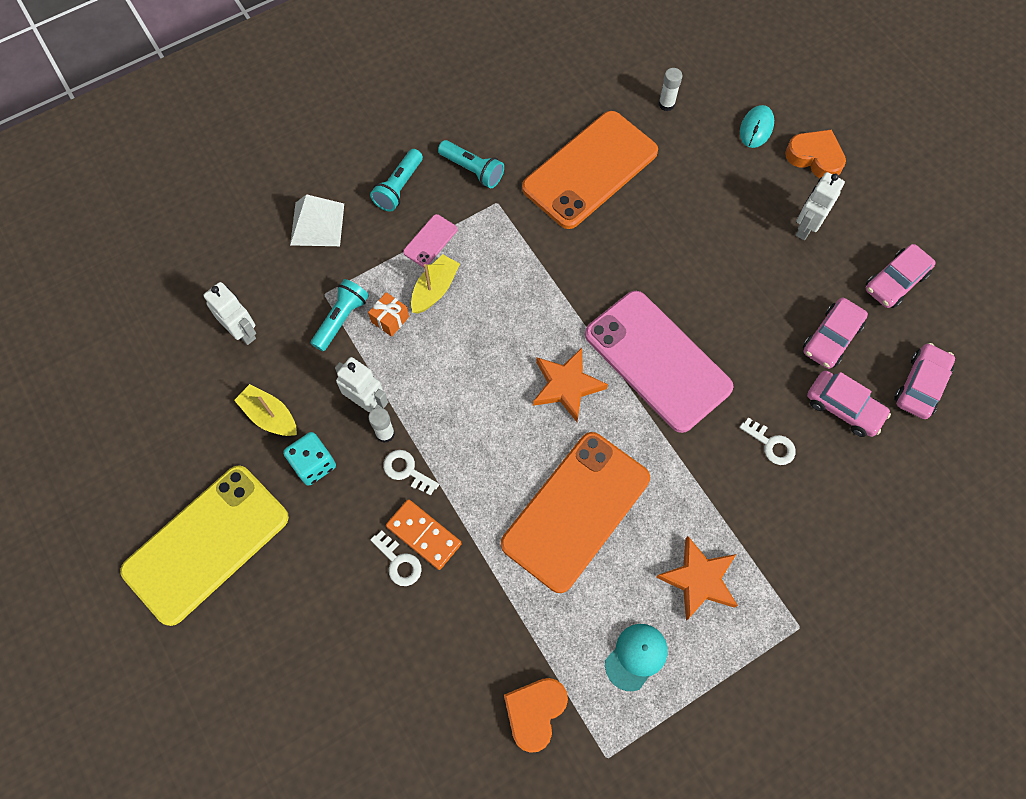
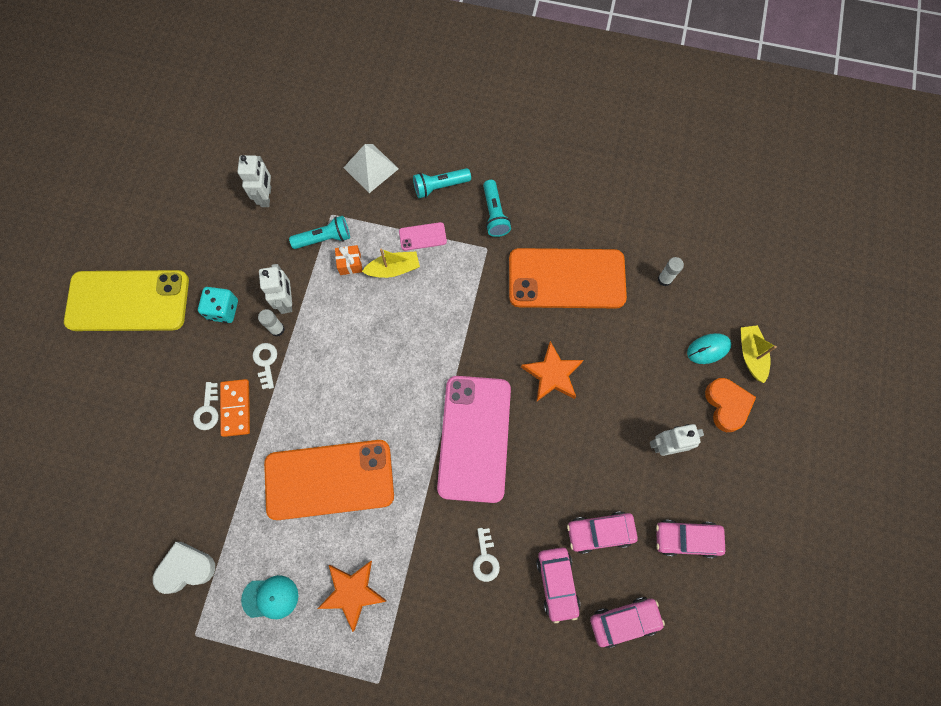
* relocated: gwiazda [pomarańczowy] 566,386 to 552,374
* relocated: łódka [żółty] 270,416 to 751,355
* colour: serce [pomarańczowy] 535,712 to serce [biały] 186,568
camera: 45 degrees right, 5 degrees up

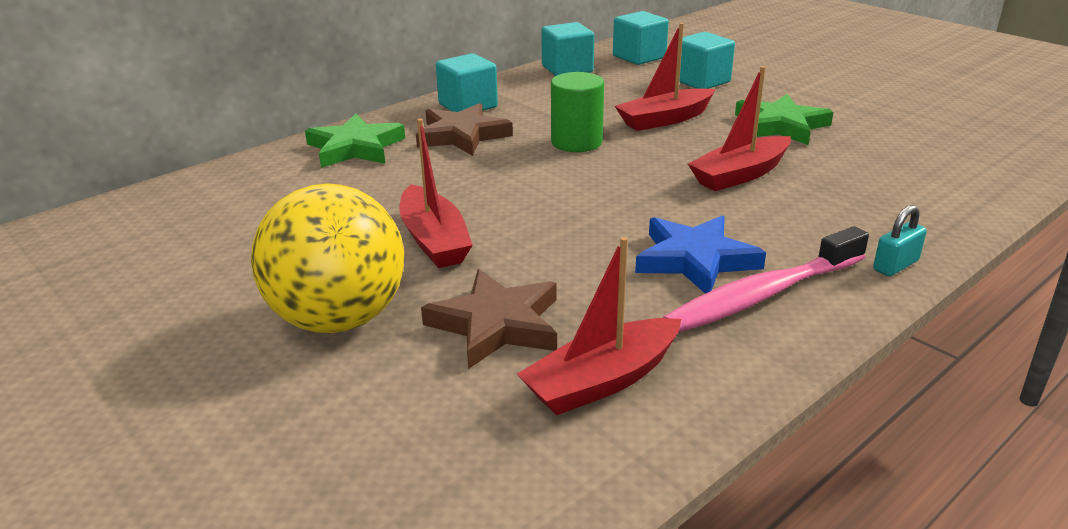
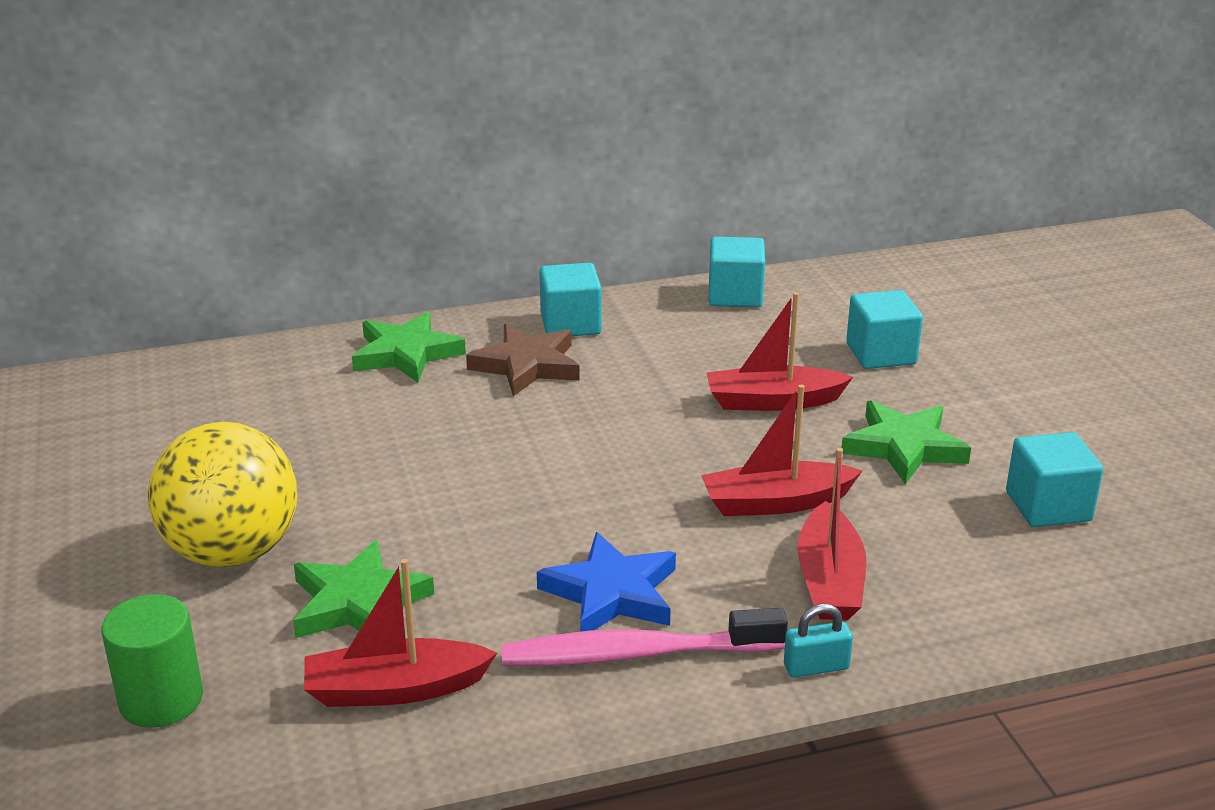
* relocated: sześcian [turkusowy] 639,57 to 1048,506
* relocated: walec [zielony] 576,142 to 161,700
* relocated: łódka [czerwony] 434,240 to 829,580
* colour: gwiazda [brązowy] 496,324 to gwiazda [zielony] 358,602
camera: 25 degrees right, 0 degrees up

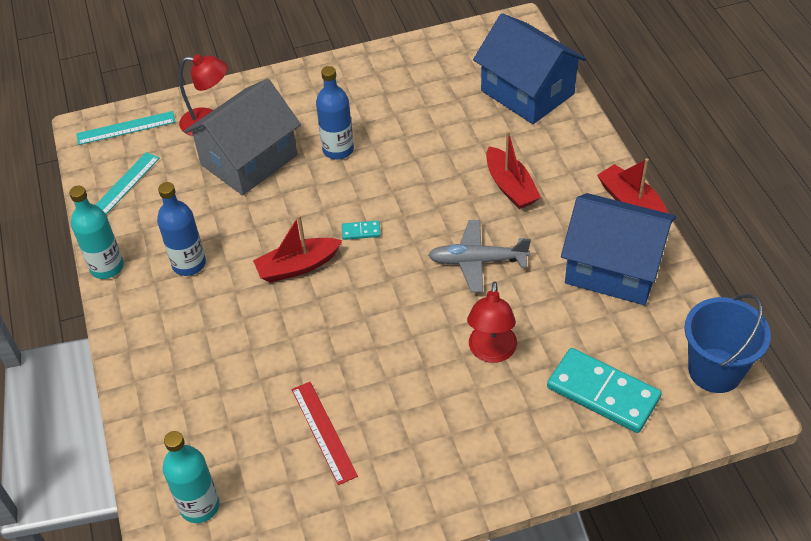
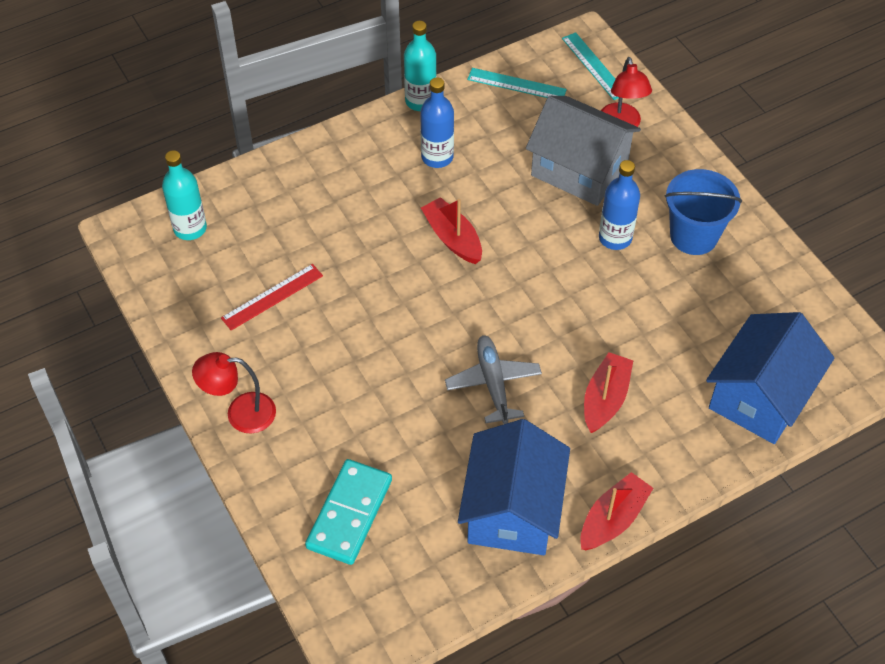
* spun: łódka [czerwony] 510,186 = 605,399 150 degrees clockwise
* missing: kostka domina [turkusowy] 361,231
* relocated: lampka [czerwony] 491,352 to 240,413
* relocated: wiadro [niebieski] 715,370 to 693,236
camera: 75 degrees right, 5 degrees up

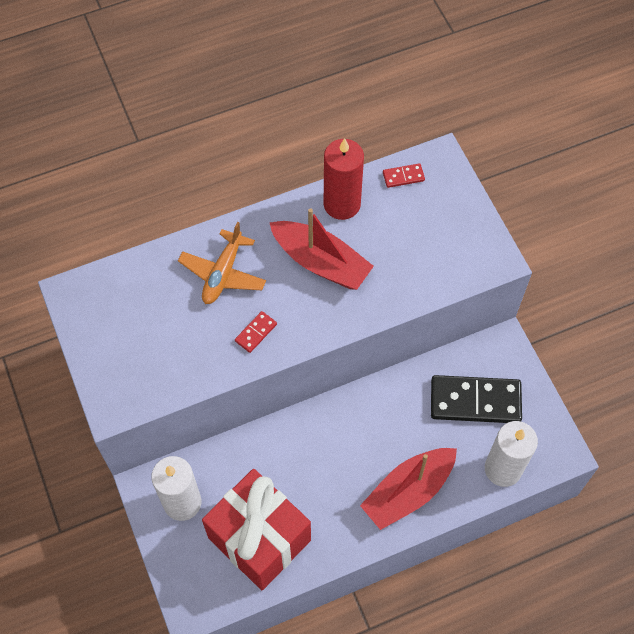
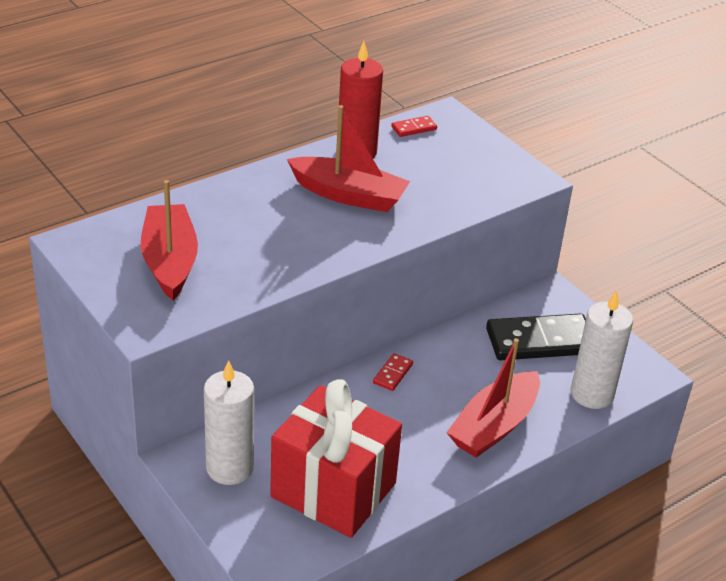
* missing: samolot [pomarańczowy] 223,273
* relocated: kostka domina [czerwony] 256,333 to 393,374
* appeared: łódka [czerwony] 170,261
camera: 15 degrees left, 25 degrees down

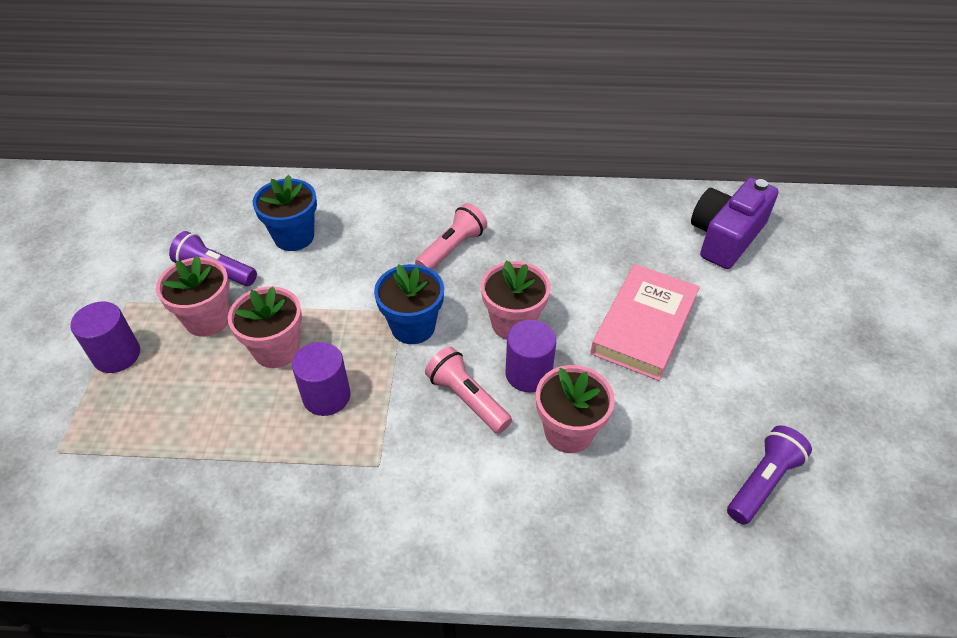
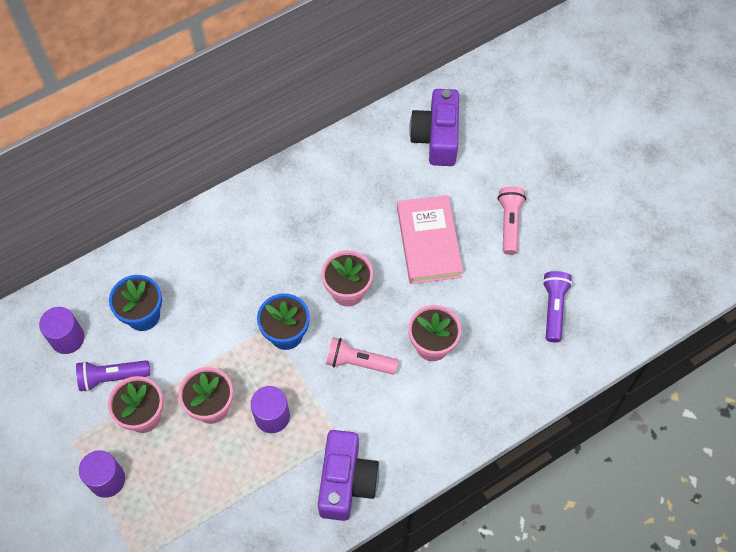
* relocated: latarka [różowy] 452,248 to 509,223
* relocated: walec [fioletowy] 528,374 to 67,338
* appeared: aparat fotograficzny [fioletowy] 346,481
camera: 35 degrees left, 15 degrees up

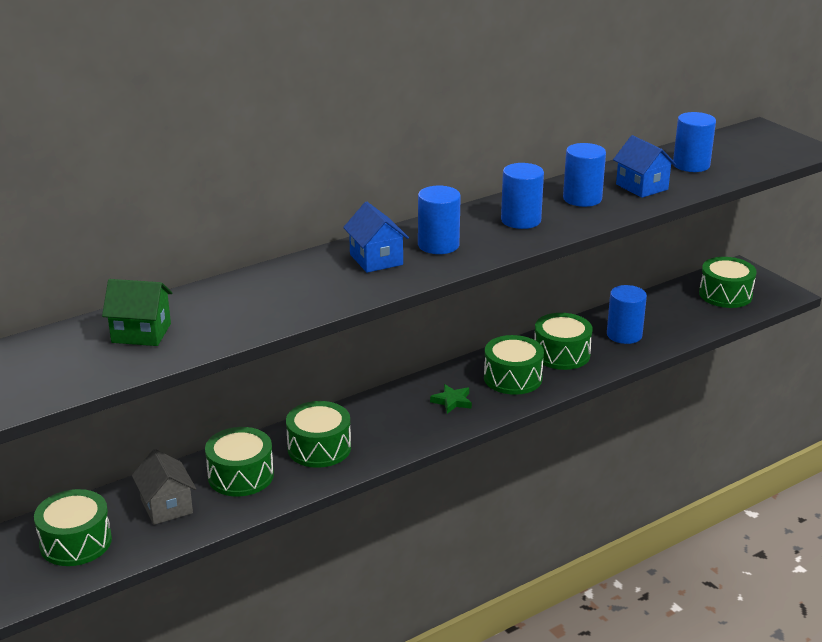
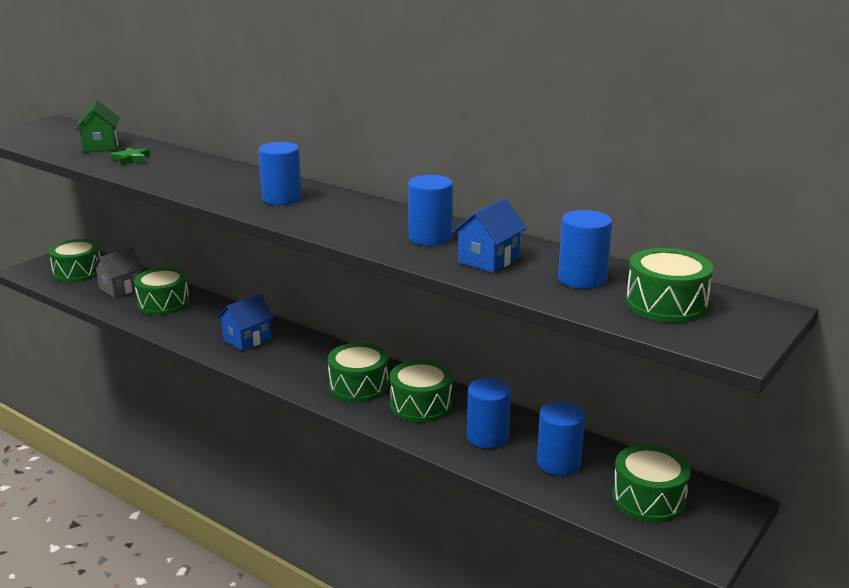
* relocated: walec [niebieski] 521,220 to 558,463
* relocated: domek [niebieski] 376,259 to 247,339
* relocated: gwiazda [zielony] 452,401 to 131,159
* relocated: bęben [zielony] 319,448 to 666,304
camera: 70 degrees right, 5 degrees down

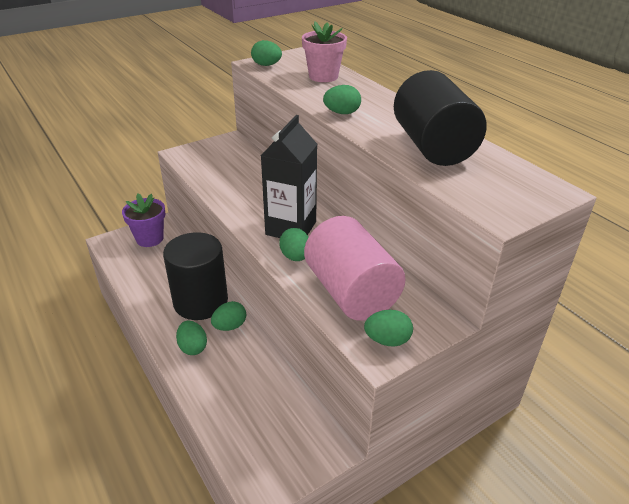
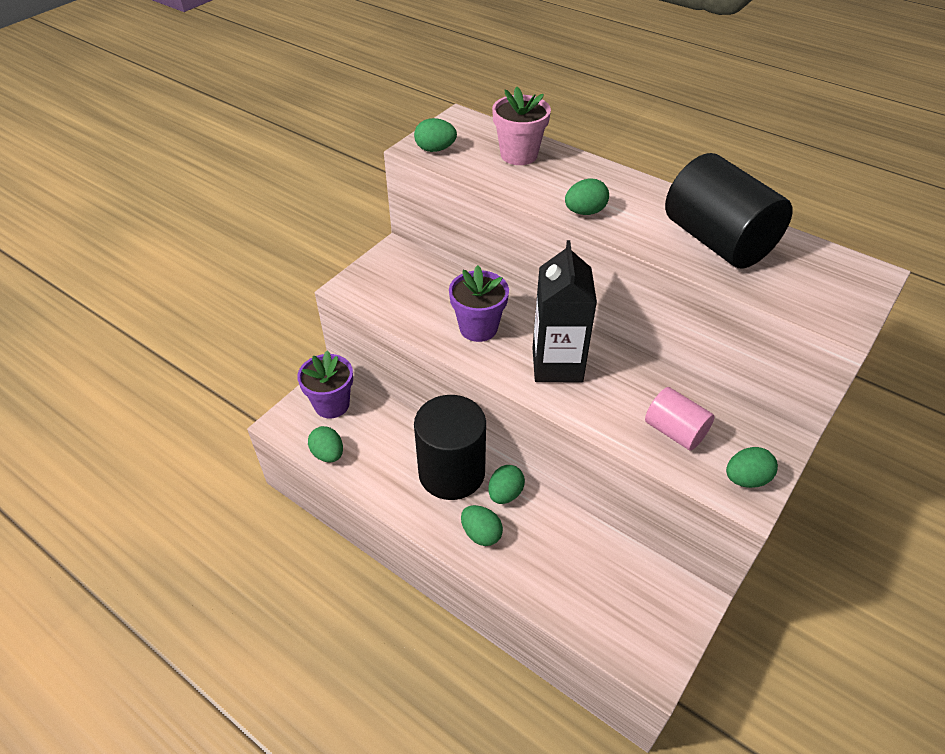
* size: walec [różowy] 351,292 = 675,431 x0.55
* relocated: jajko [zielony] 295,257 to 328,454
* appeared: doniczka [fioletowy] 478,328
camera: 20 degrees left, 10 degrees up

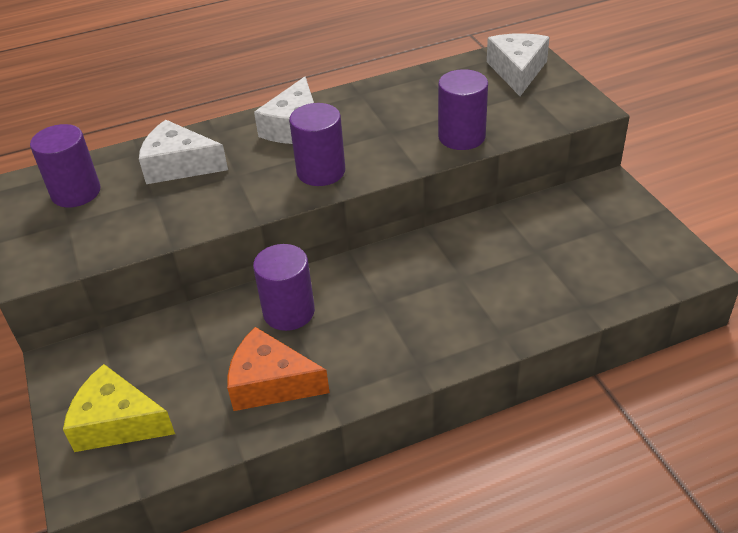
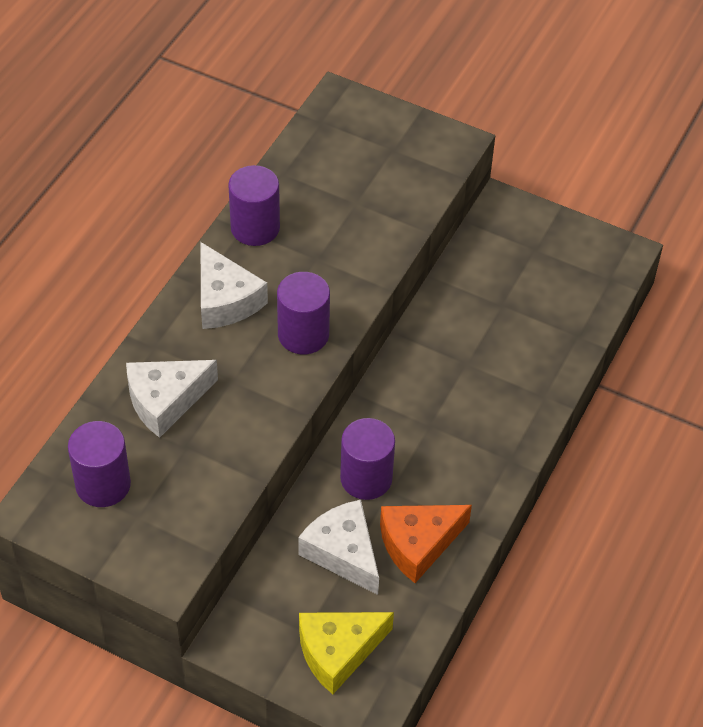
* relocated: ser [biały] 517,71 to 343,553
* relocated: walec [fioletowy] 461,137 to 255,228
camera: 45 degrees left, 10 degrees up

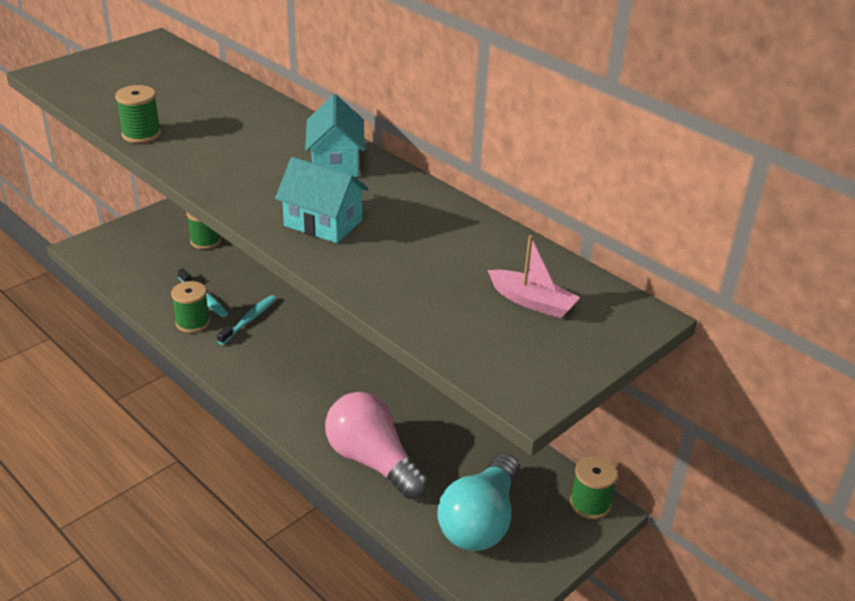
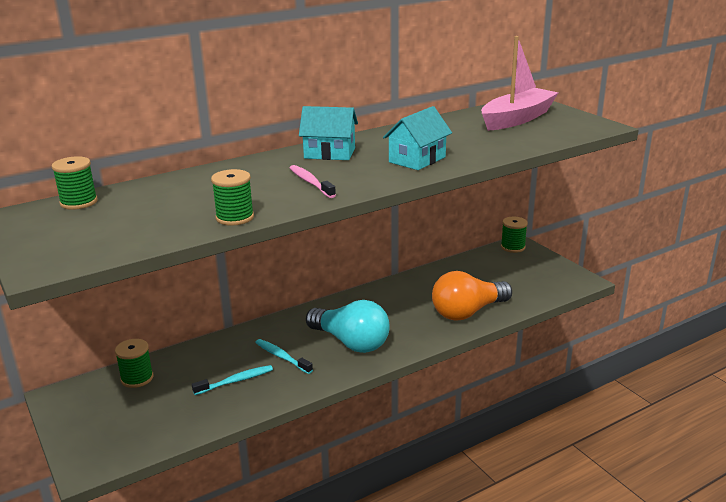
* size: łódka [różowy] 532,302 = 517,119 x1.86
* relocated: szpulka [zielony] 193,322 to 79,202
* colour: żarówka [różowy] 372,461 to żarówka [pomarańczowy] 468,312
* relocated: żarówka [turkusowy] 480,521 to 351,342
* appeared: szczoteczka do zębów [różowy] 310,182
camera: 75 degrees left, 10 degrees down

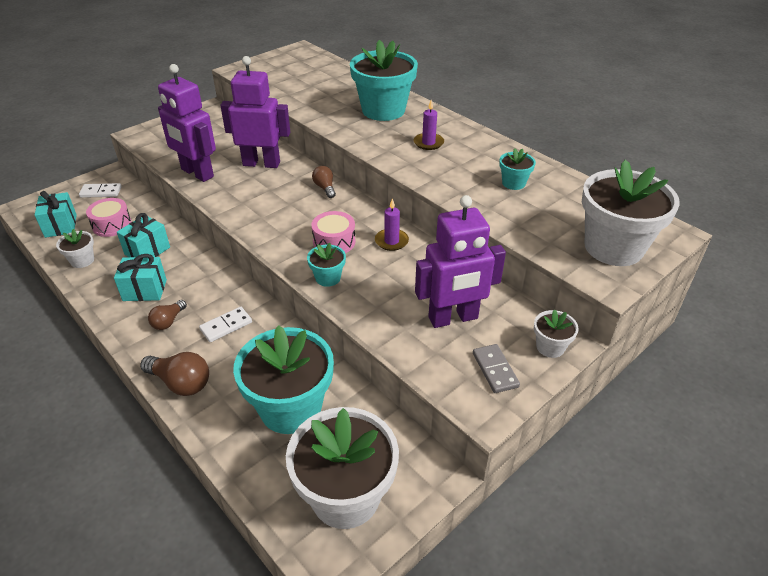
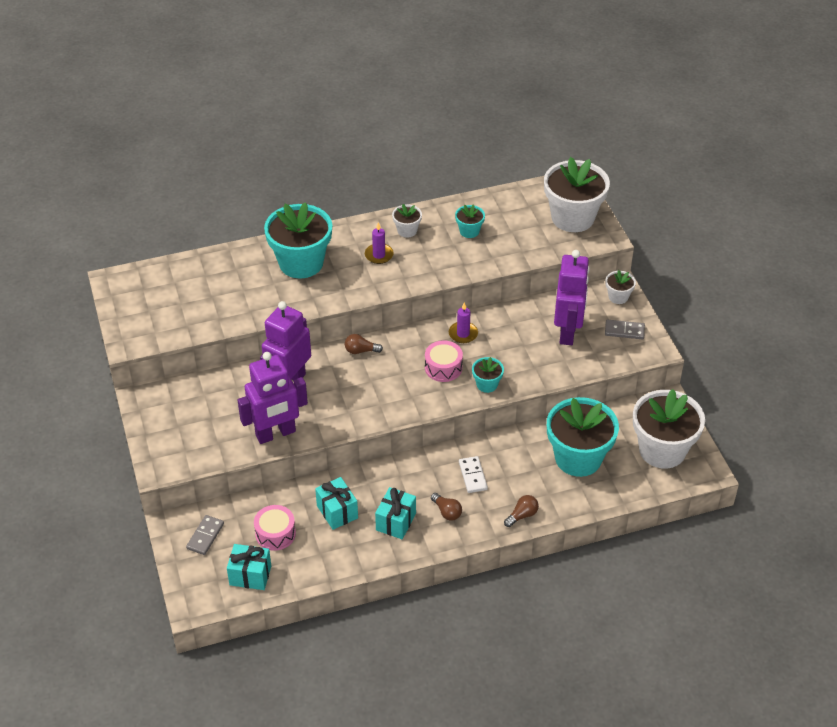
* colour: kostka domina [biały] 101,192 to kostka domina [szary] 205,536
* relocated: doniczka [biały] 82,260 to 407,230
* size: żarówka [brązowy] 181,383 = 522,515 x0.63
camera: 65 degrees left, 5 degrees up

